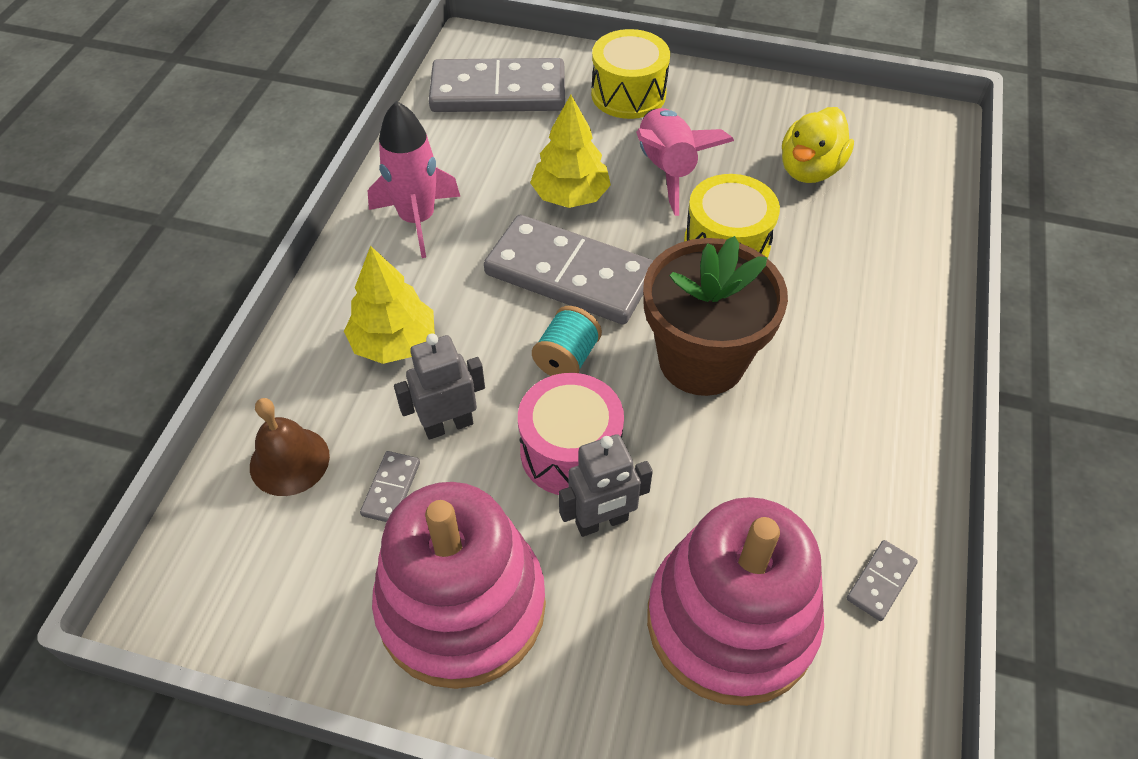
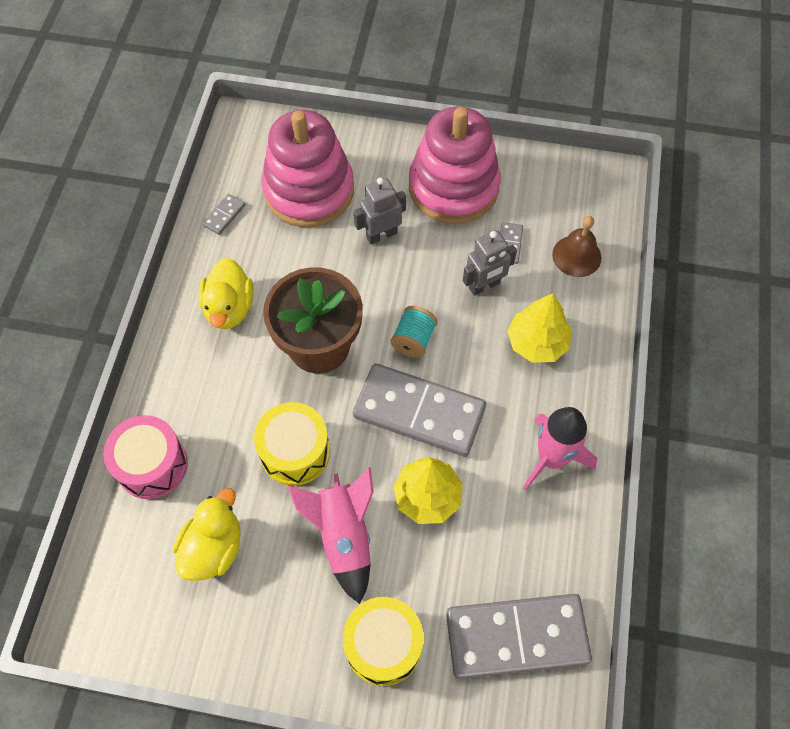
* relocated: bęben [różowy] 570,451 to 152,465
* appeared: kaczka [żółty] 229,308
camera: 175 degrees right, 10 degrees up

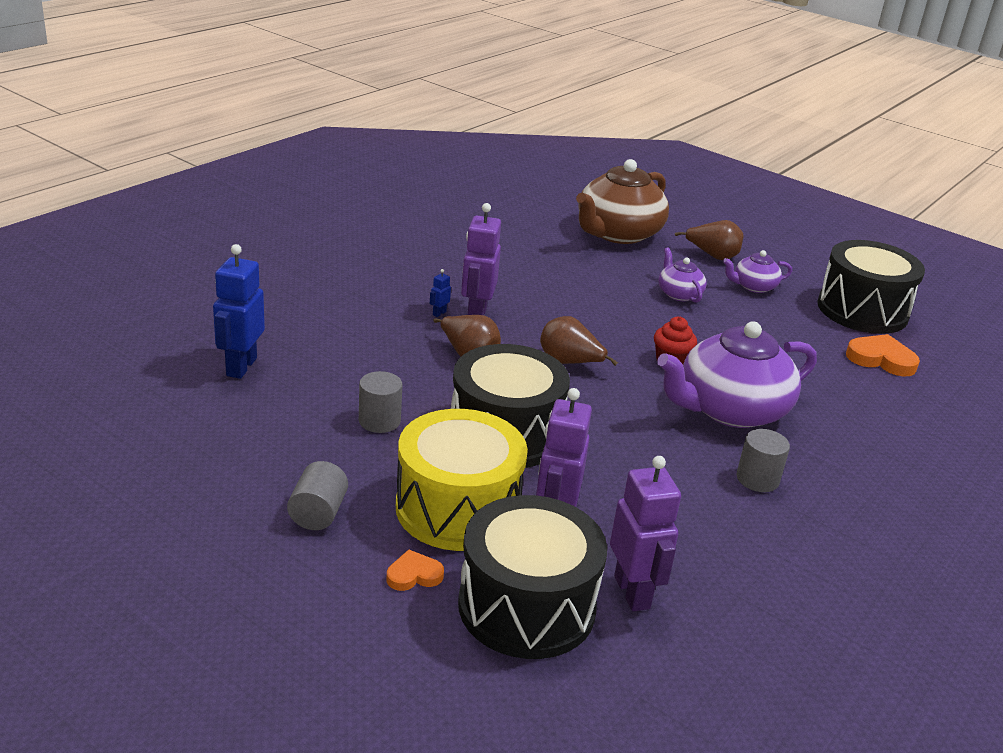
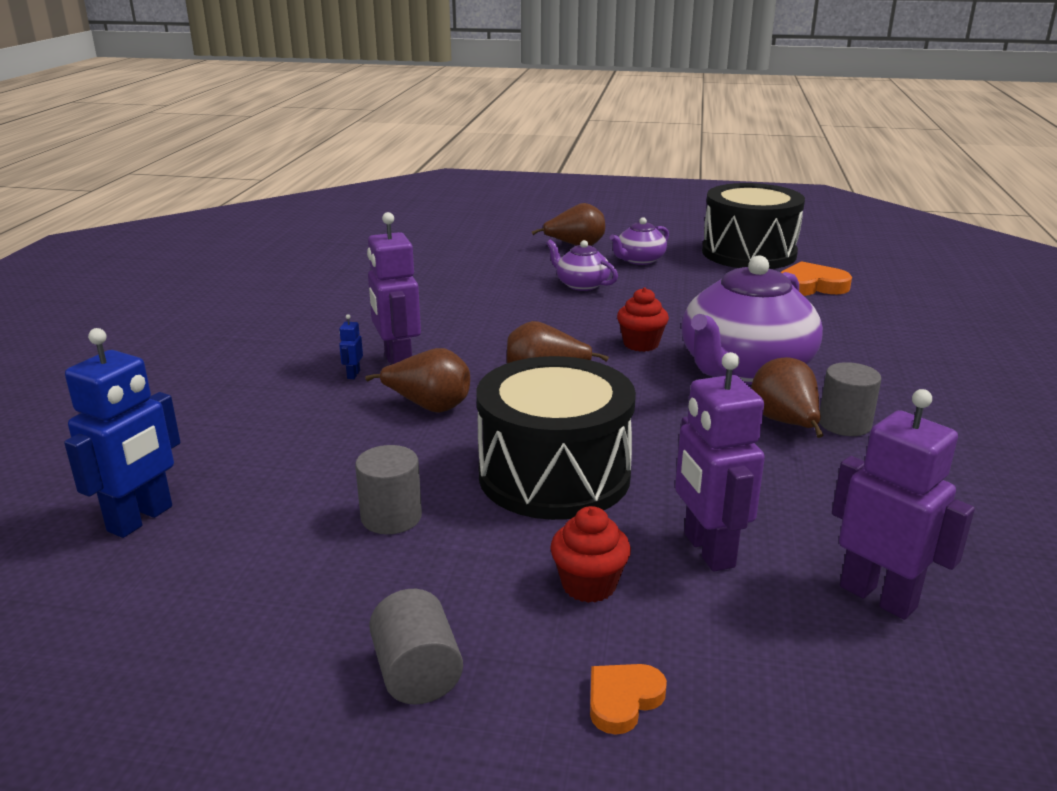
* missing: imbryk [brązowy] 617,233
* spun: robot [niebieski] 241,367 = 141,519 135 degrees counterclockwise
* exchanged: bęben [żółty] 457,508 to muffinka [czerwony] 589,585
* missing: bęben [czarny] 526,606
* appeared: gruszka [brązowy] 784,423
camera: 25 degrees left, 5 degrees down

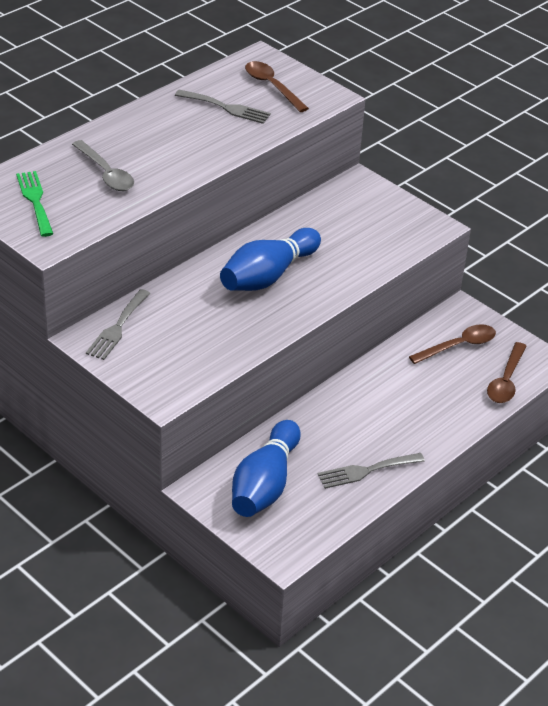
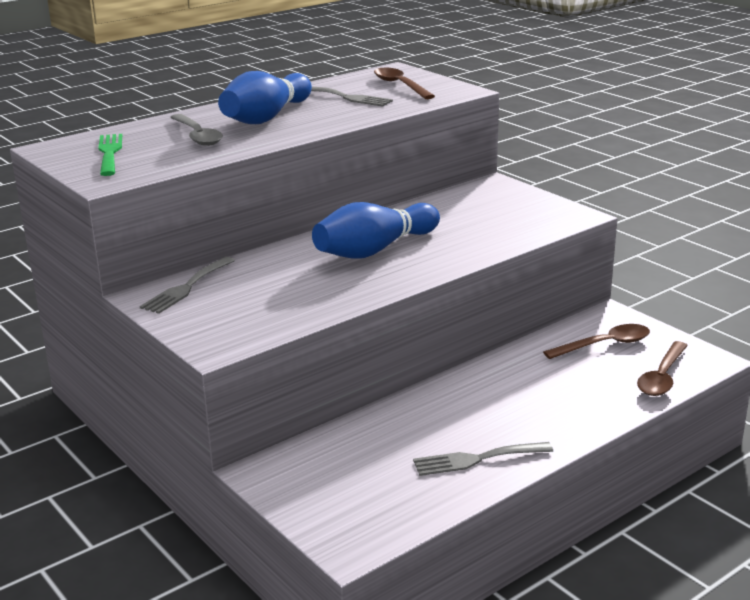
* relocated: kręgiel [niebieski] 265,484 to 266,117
camera: 10 degrees right, 15 degrees down

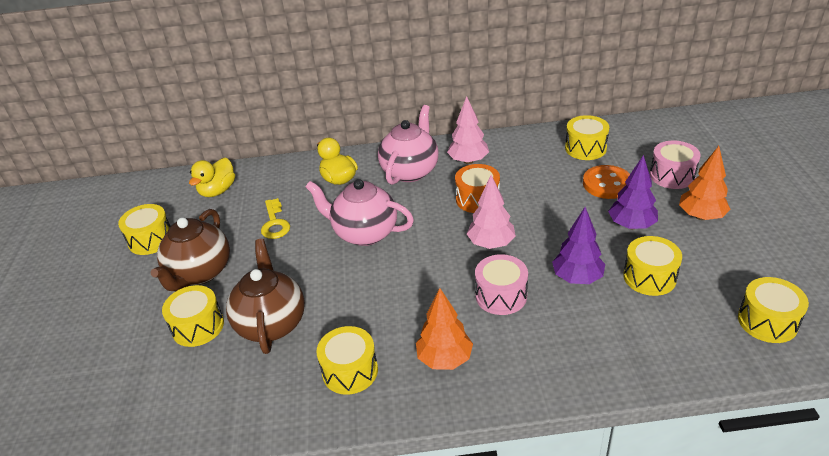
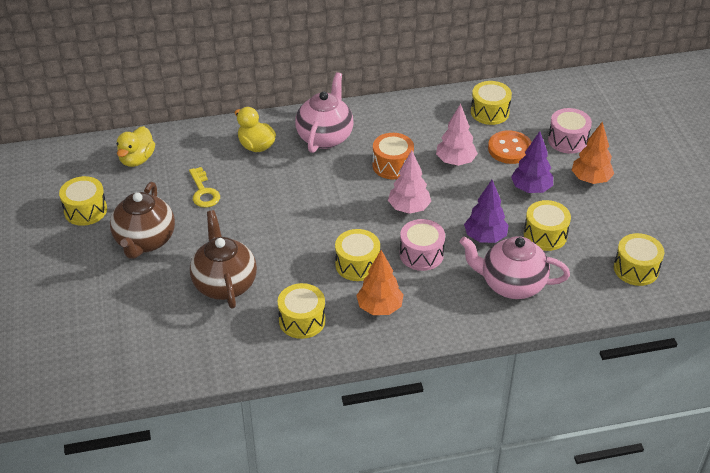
* relocated: drzewko [różowy] 468,161 to 455,161
* relocated: imbryk [różowy] 364,233 to 511,285
* relocated: bęben [żółty] 198,326 to 357,264
camera: 10 degrees left, 5 degrees up

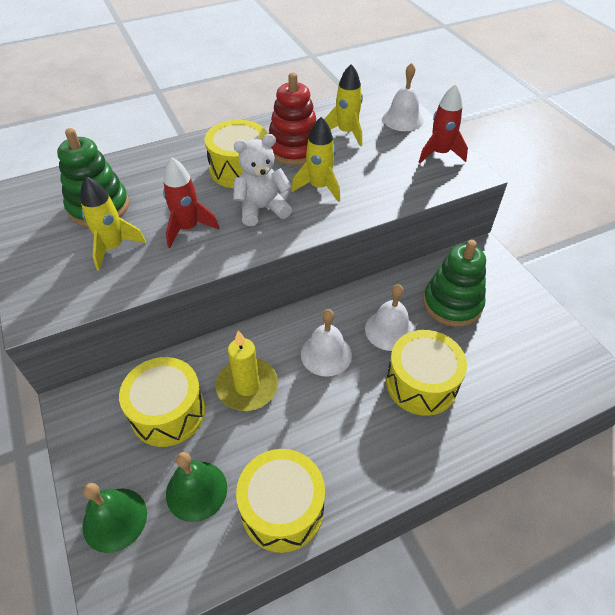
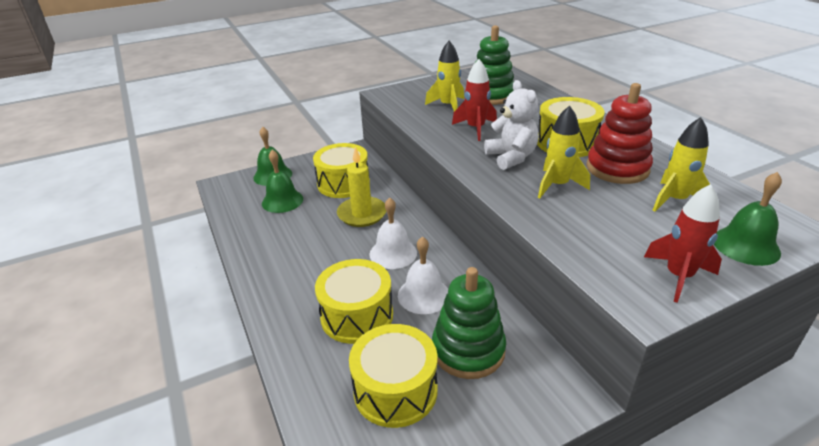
* colour: dzwonek [biały] 403,119 to dzwonek [zielony] 746,245
* relocated: bęben [żółty] 282,509 to 395,390
camera: 90 degrees right, 15 degrees down

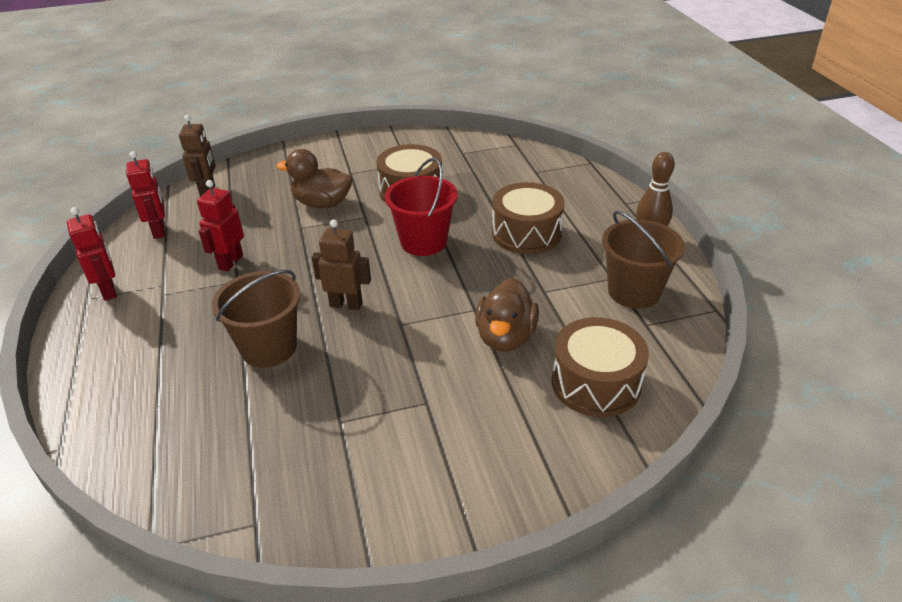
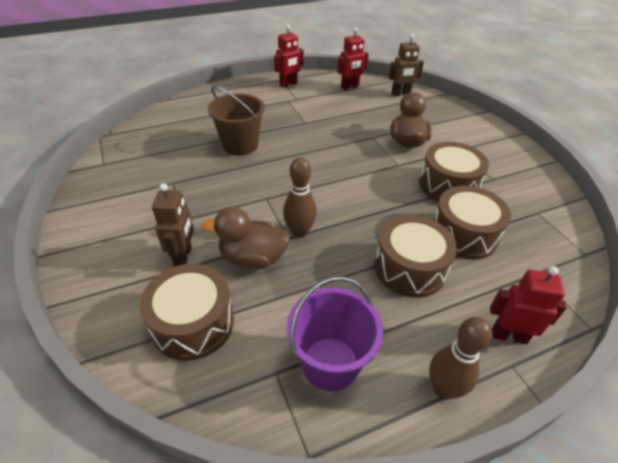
* missing: wiadro [czerwony] 423,242
* relocated: robot [czerwony] 230,262 to 509,335
* colour: wiadro [brązowy] 634,292 to wiadro [fioletowy] 330,363
* relocated: robot [brązowy] 346,304 to 183,256
* appeared: kręgiel [brązowy] 299,232
* appeared: bęben [brązowy] 463,234
camera: 80 degrees right, 5 degrees up

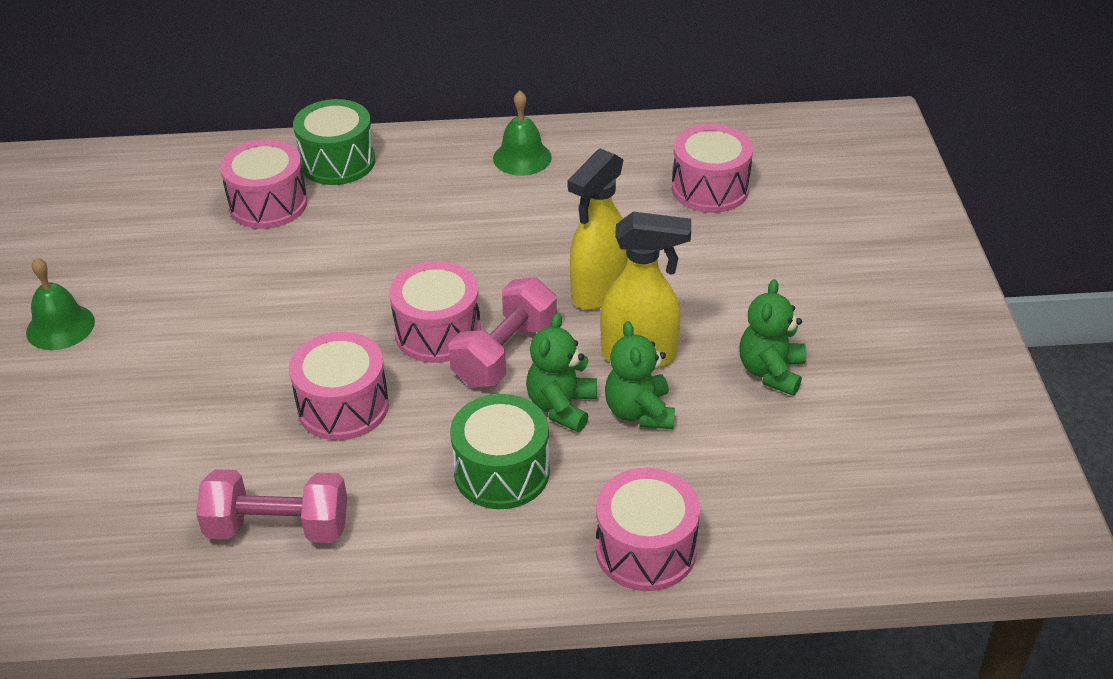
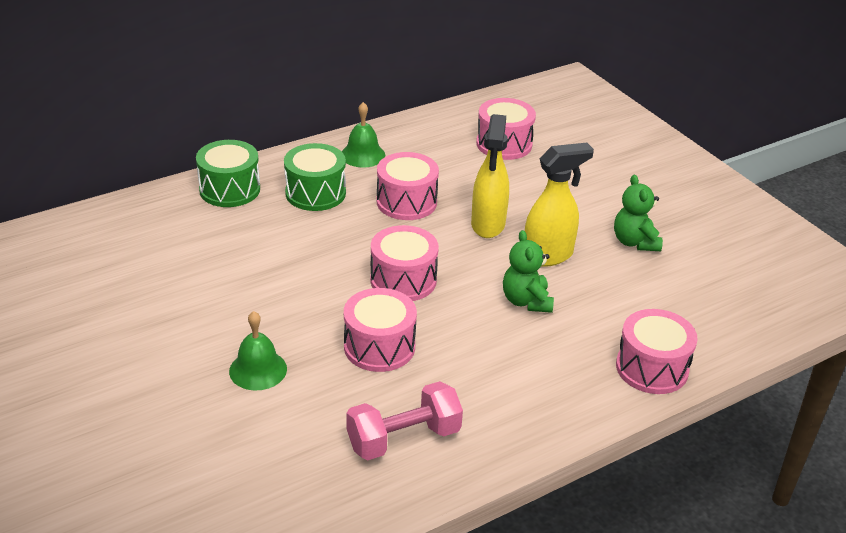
* relocated: bęben [różowy] 268,204 to 406,202
* relocated: dzwonek [zielony] 60,327 to 258,370
* missing: hantel [różowy] 505,354
* missing: miś [zielony] 639,412
* relocated: bęben [zielony] 502,472 to 315,193
camera: 30 degrees left, 5 degrees down

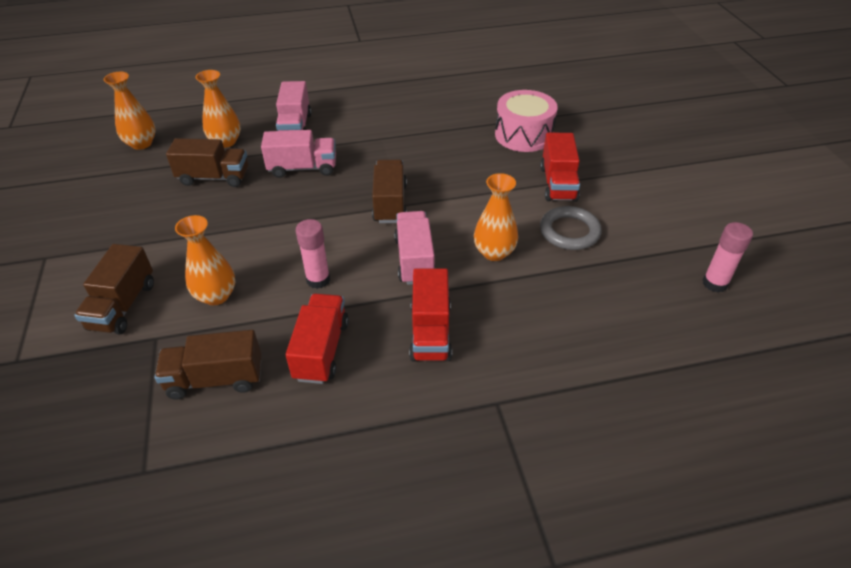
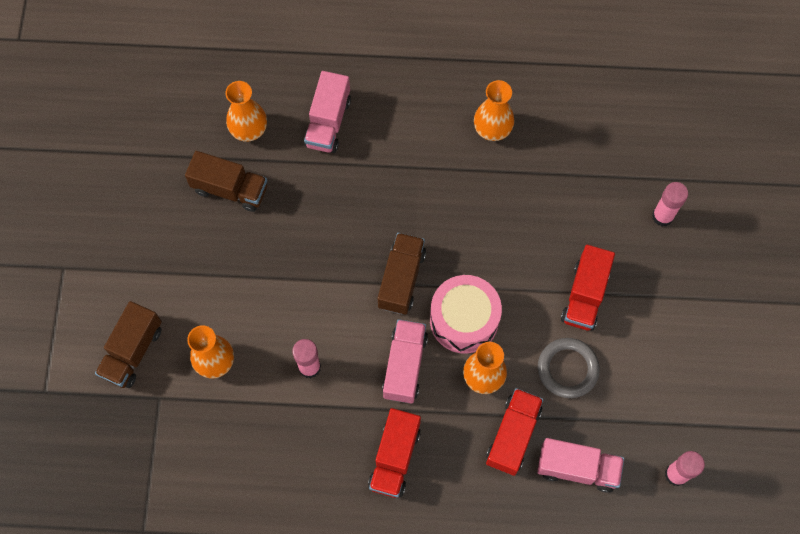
* relocated: wazon [pomarańczowy] 141,143 to 492,129
* relocated: bęben [różowy] 523,135 to 464,320
* relocated: ciężarówka [różowy] 303,168 to 577,468
* relocated: ciężarówka [czerwony] 321,350 to 513,435
* missing: ciężarówka [brązowy] 215,379
* appeared: klej w sztyfcie [różowy] 662,216
camera: 15 degrees right, 25 degrees up

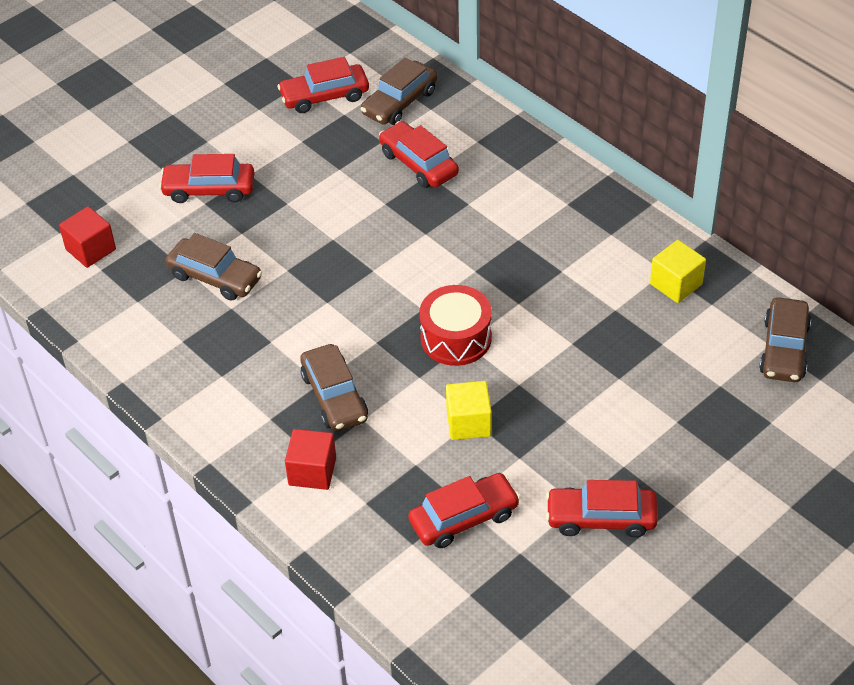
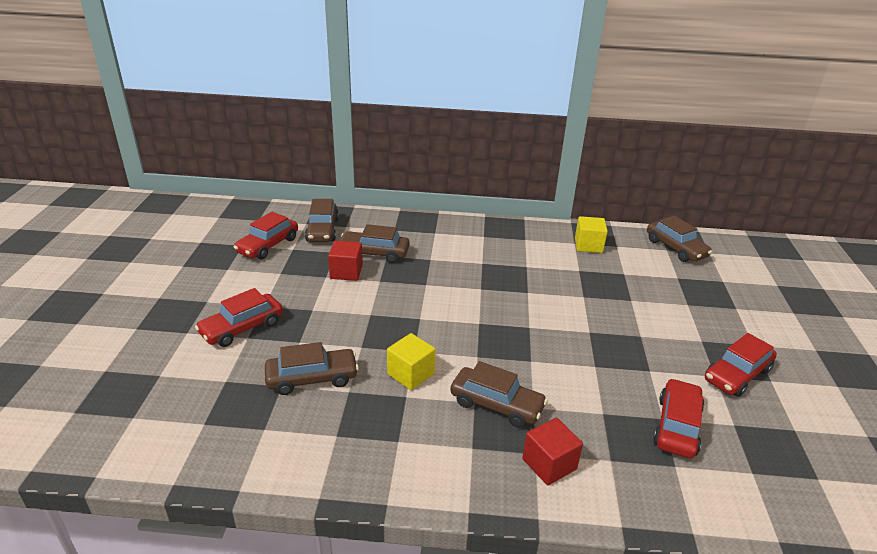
* colour: samochód [czerwony] 418,163 to samochód [brązowy] 374,253
* relocated: sześcian [czerwony] 91,249 to 346,272
* missing: bęben [czerwony] 456,338
* relocated: sześcian [żółty] 468,423 to 410,374
camera: 45 degrees left, 15 degrees down

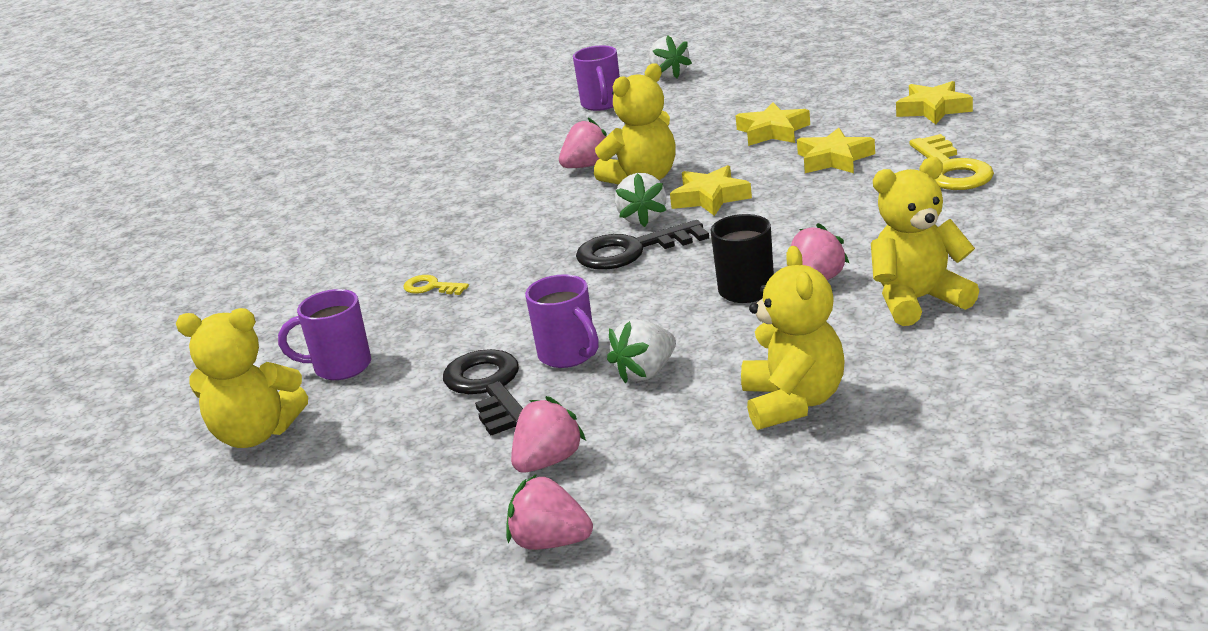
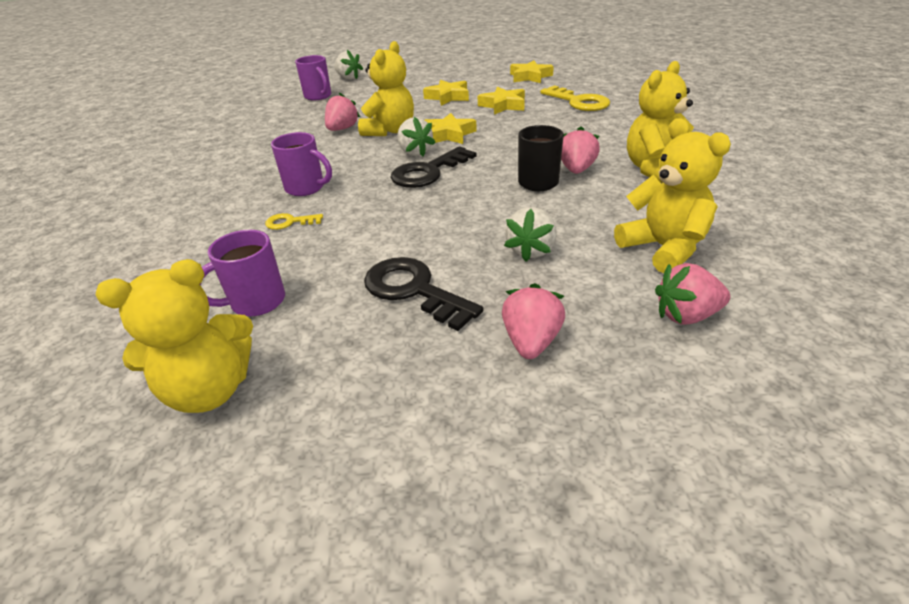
* relocated: kubek [fioletowy] 569,355 to 306,188
* relocated: truskawka [różowy] 550,542 to 686,315
camera: 30 degrees left, 10 degrees up

